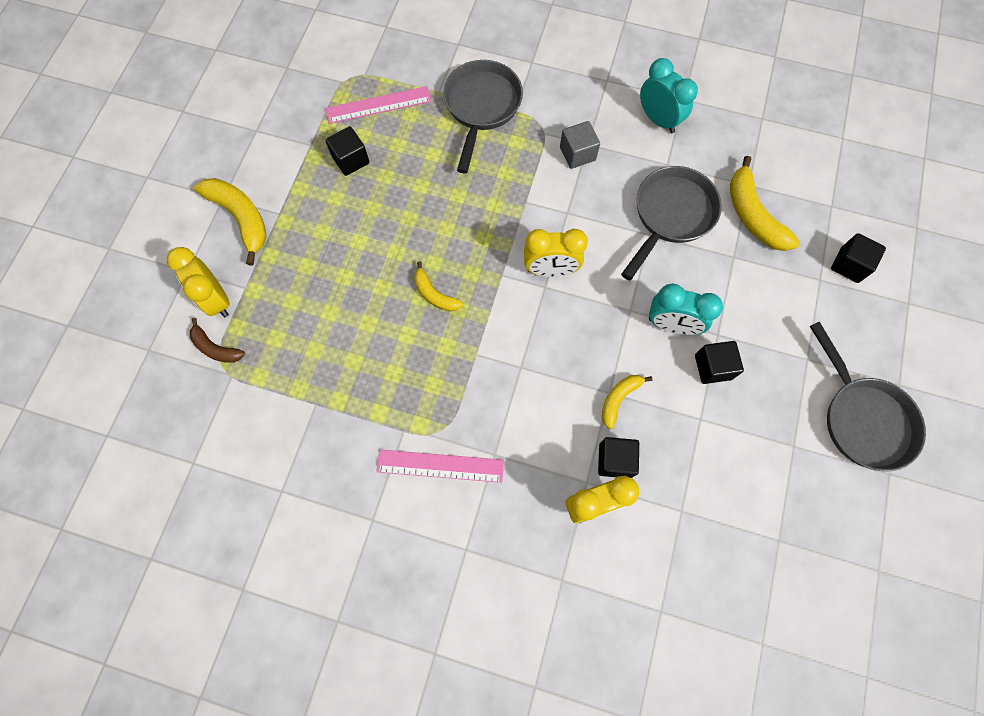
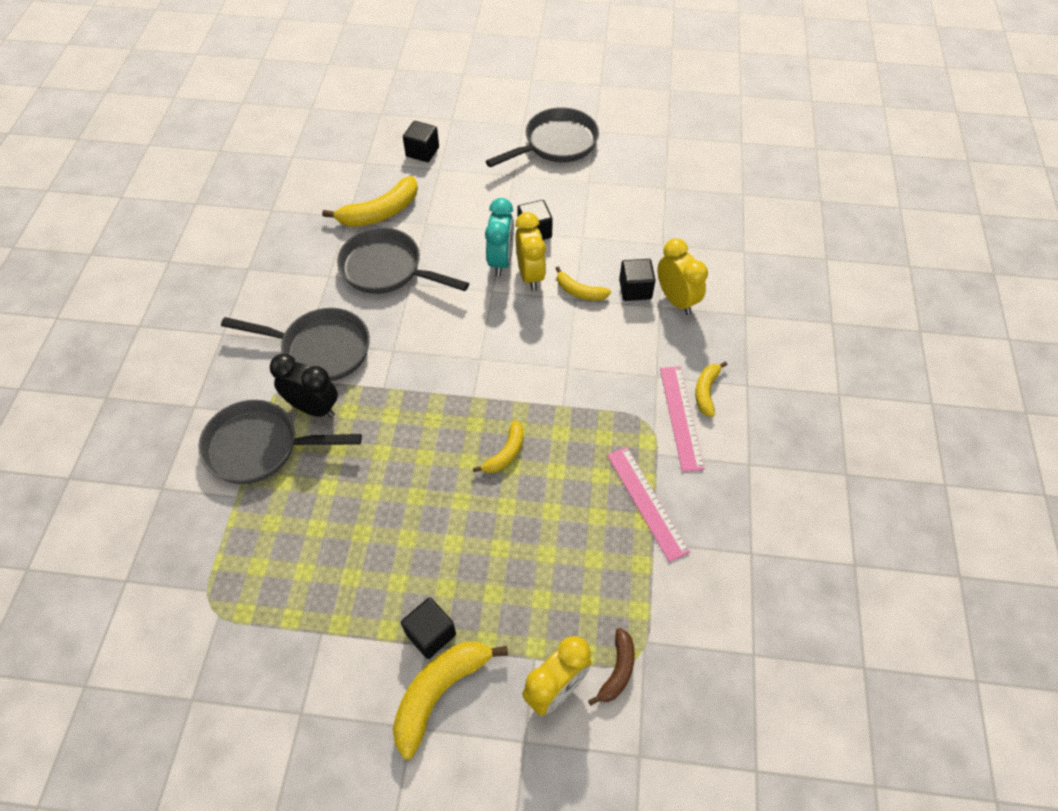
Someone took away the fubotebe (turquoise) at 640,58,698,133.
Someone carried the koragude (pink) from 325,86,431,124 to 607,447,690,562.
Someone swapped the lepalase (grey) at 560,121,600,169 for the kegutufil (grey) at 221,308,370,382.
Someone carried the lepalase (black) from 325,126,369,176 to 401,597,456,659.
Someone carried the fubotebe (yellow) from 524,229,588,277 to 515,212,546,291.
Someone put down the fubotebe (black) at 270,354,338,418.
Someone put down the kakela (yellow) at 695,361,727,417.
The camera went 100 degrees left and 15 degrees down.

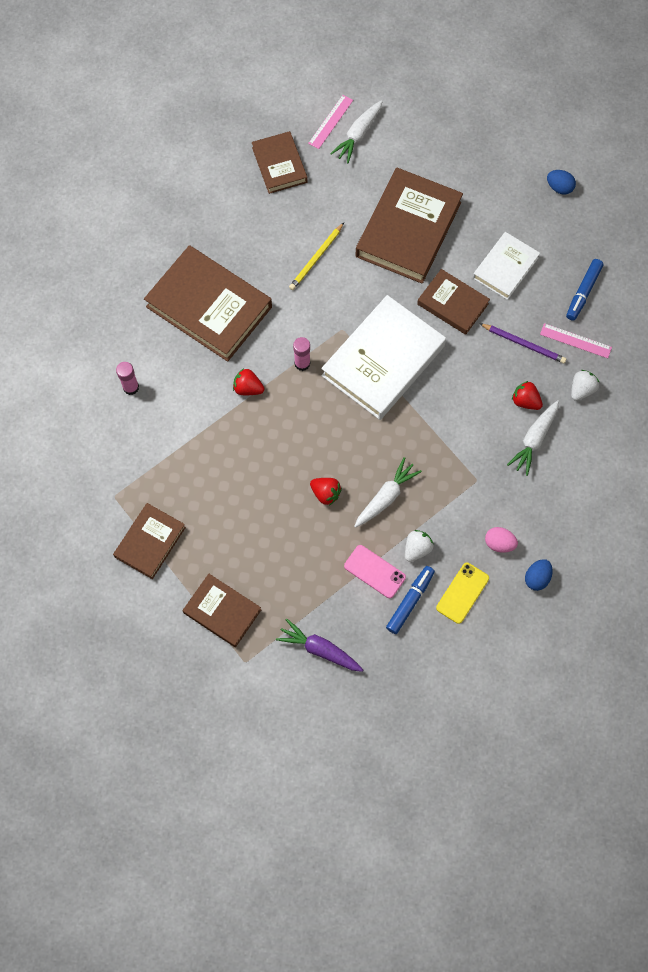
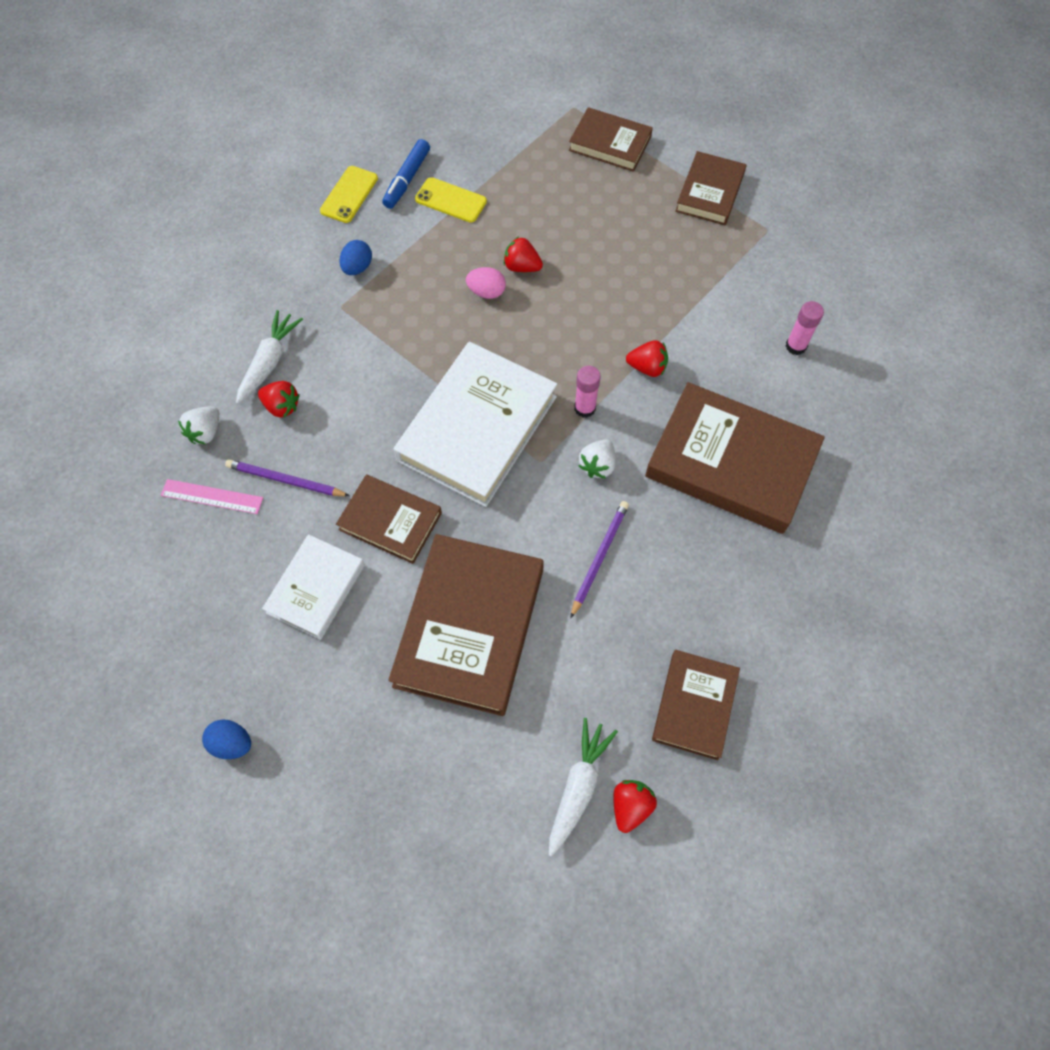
Someone swapped the koragude (pink) at 308,95,353,149 for the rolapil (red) at 613,780,657,833.
Someone rotated the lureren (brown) at 252,131,308,194 by 45 degrees clockwise.
Someone repainted the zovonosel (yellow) at 289,223,344,290, which became the zovonosel (purple) at 570,501,629,619.
Someone took away the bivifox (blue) at 566,259,604,320.
Someone took away the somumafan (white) at 354,457,422,528.
Someone carried the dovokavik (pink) from 485,527,518,553 to 466,267,506,299.
Someone carried the rolapil (white) from 405,530,434,562 to 579,439,616,479.
Someone repainted the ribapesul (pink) at 344,545,406,598, which became the ribapesul (yellow) at 415,177,487,223.
Someone carried the dovokavik (blue) from 525,559,553,591 to 339,240,372,275.
Someone took away the somumafan (purple) at 276,619,363,672.
The camera went 170 degrees right and 5 degrees down.

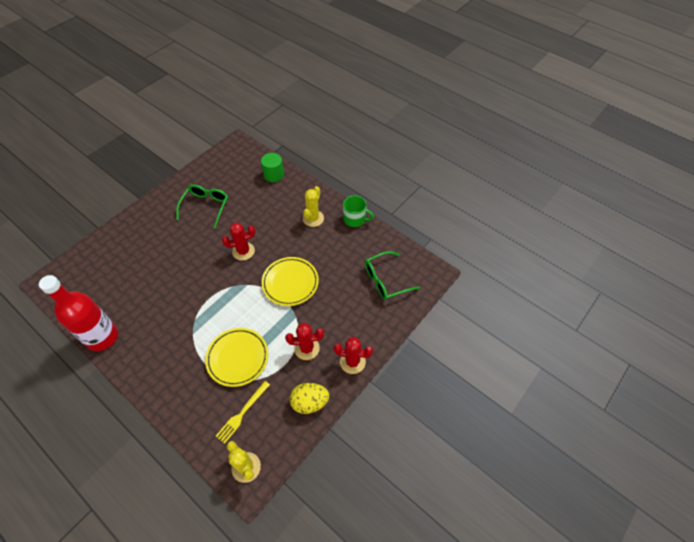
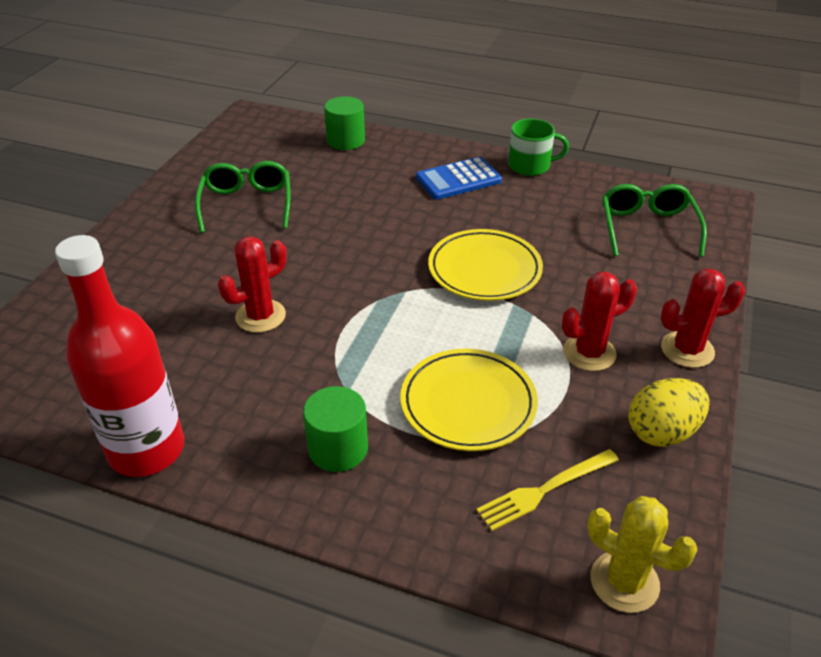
Someone swapped the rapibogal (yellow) at 303,186,324,227 for the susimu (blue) at 416,157,502,200.
Someone carried the rapibogal (red) from 222,223,255,260 to 218,236,287,333.
Someone rotated the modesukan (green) at 365,251,420,300 by 135 degrees clockwise.
Someone rotated the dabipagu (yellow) at 216,381,270,444 by 45 degrees clockwise.
Someone put down the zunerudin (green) at 303,386,368,472.
The camera went 20 degrees left and 15 degrees down.

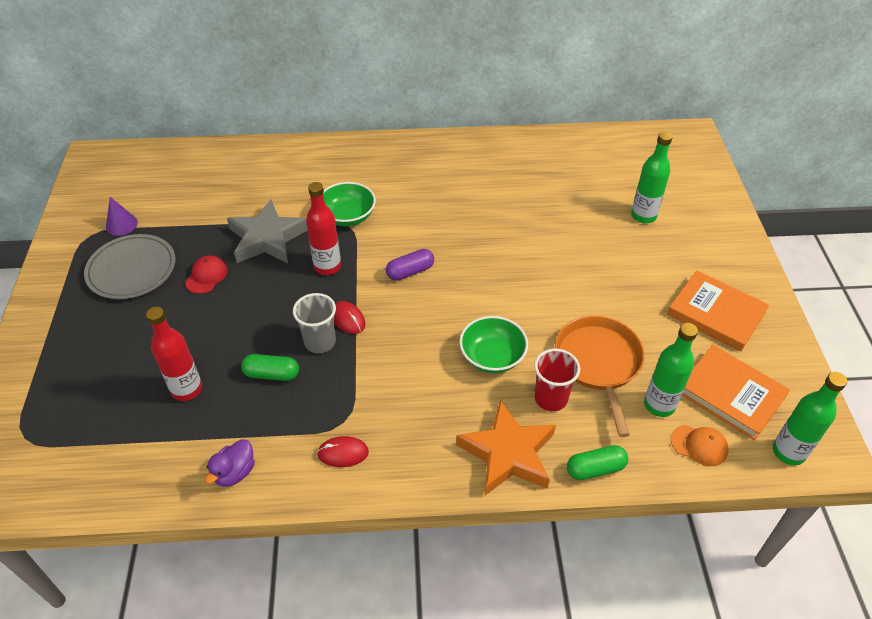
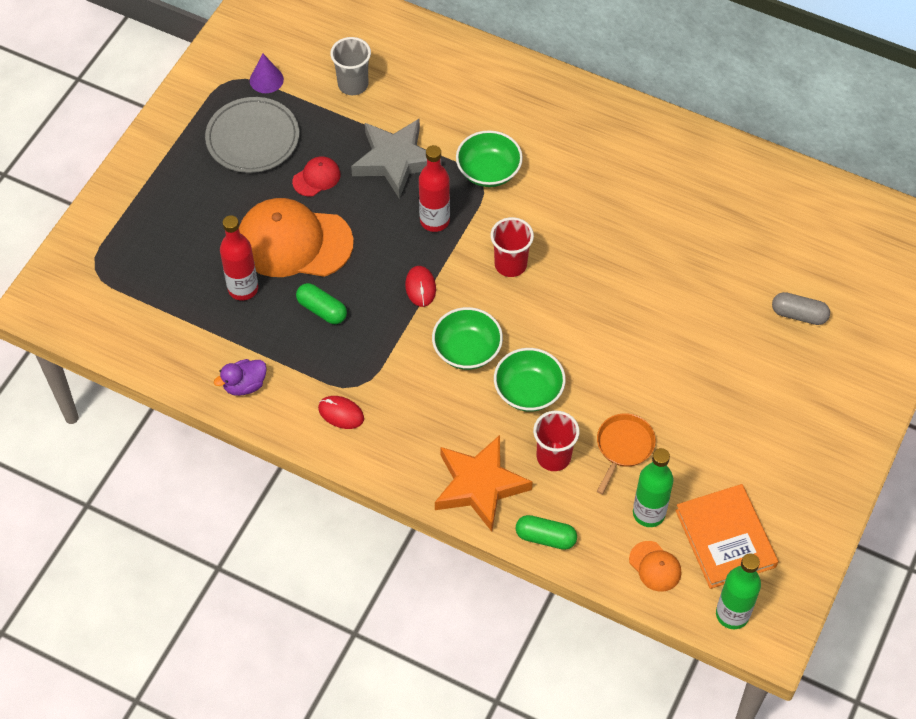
Someone swapped the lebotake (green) at 631,132,672,224 for the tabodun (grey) at 772,292,830,325.
Someone swapped the tabodun (purple) at 386,249,434,281 for the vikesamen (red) at 491,217,534,277.
Someone took away the lureren (orange) at 667,270,769,351.
Someone carried the vikesamen (grey) from 293,293,336,353 to 330,37,371,95.
Someone scaled the kegutufil (orange) at 555,316,645,437 by 0.62.
Someone put down the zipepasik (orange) at 239,198,354,277.
Someone put down the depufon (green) at 432,307,503,370.
The camera went 30 degrees right and 10 degrees up.

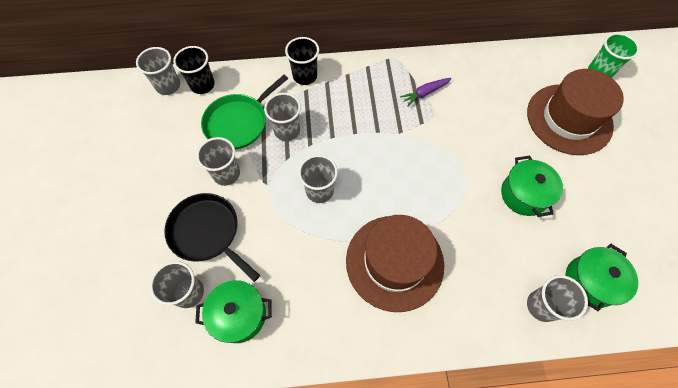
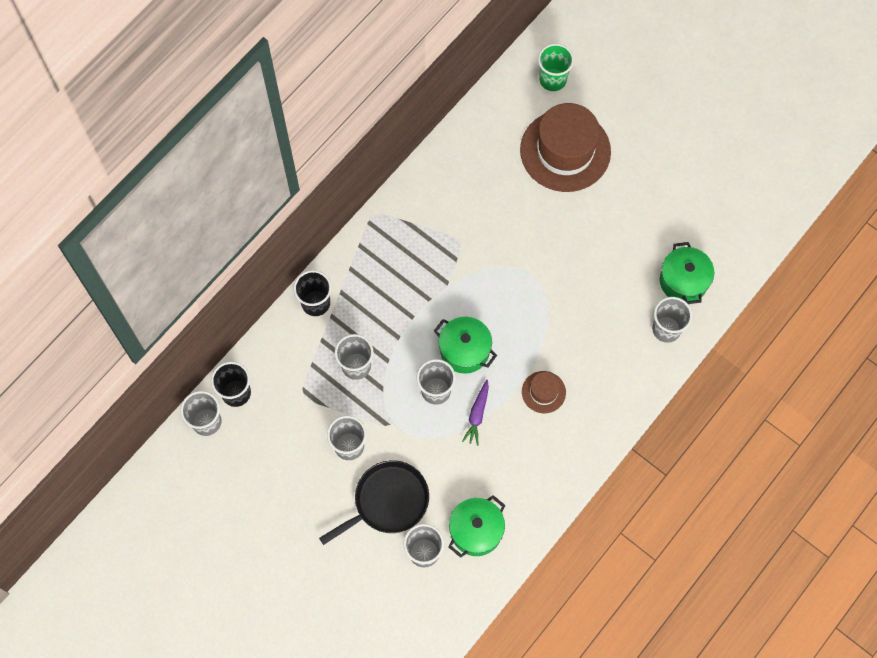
Someone took away the kegutufil (green) at 201,75,288,149.
Someone carried the somumafan (purple) from 400,78,452,107 to 462,380,489,446.
Someone carried the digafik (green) from 501,156,563,217 to 434,317,497,374.
Someone rotated the kegutufil (black) at 164,193,260,282 by 150 degrees clockwise.
Someone scaled the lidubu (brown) at 346,215,444,312 by 0.46.
The camera went 45 degrees left and 5 degrees up.

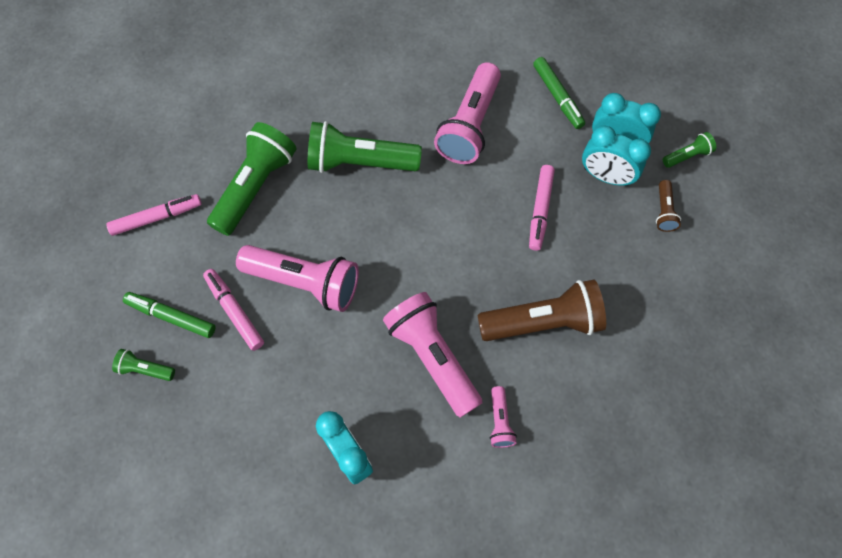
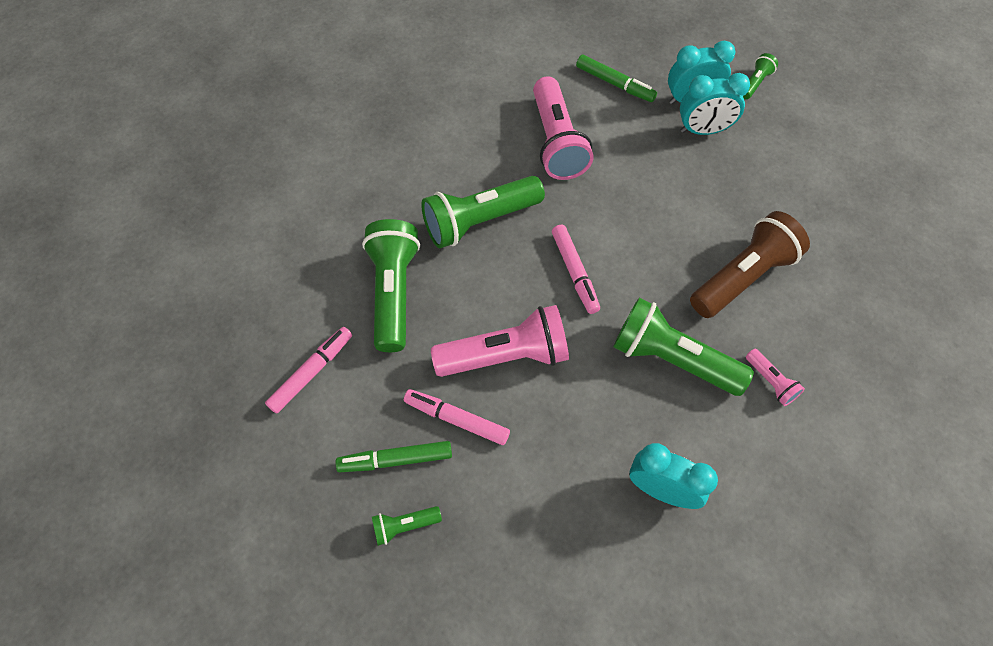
Someone carried the bivifox (pink) from 529,165,555,251 to 552,224,600,314.
Someone took away the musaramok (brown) at 656,180,681,232.
Someone repainted the musaramok (pink) at 383,292,483,417, which became the musaramok (green) at 613,298,754,396.
The camera went 30 degrees left and 5 degrees down.

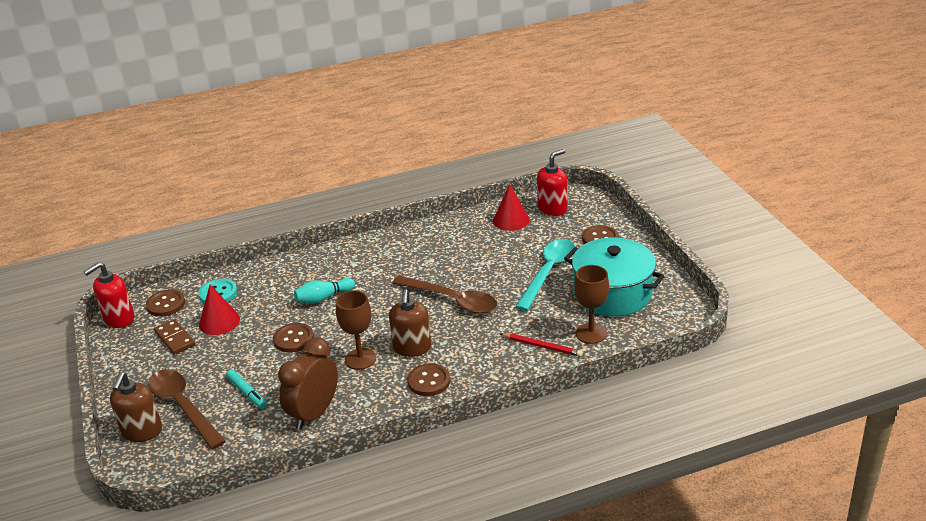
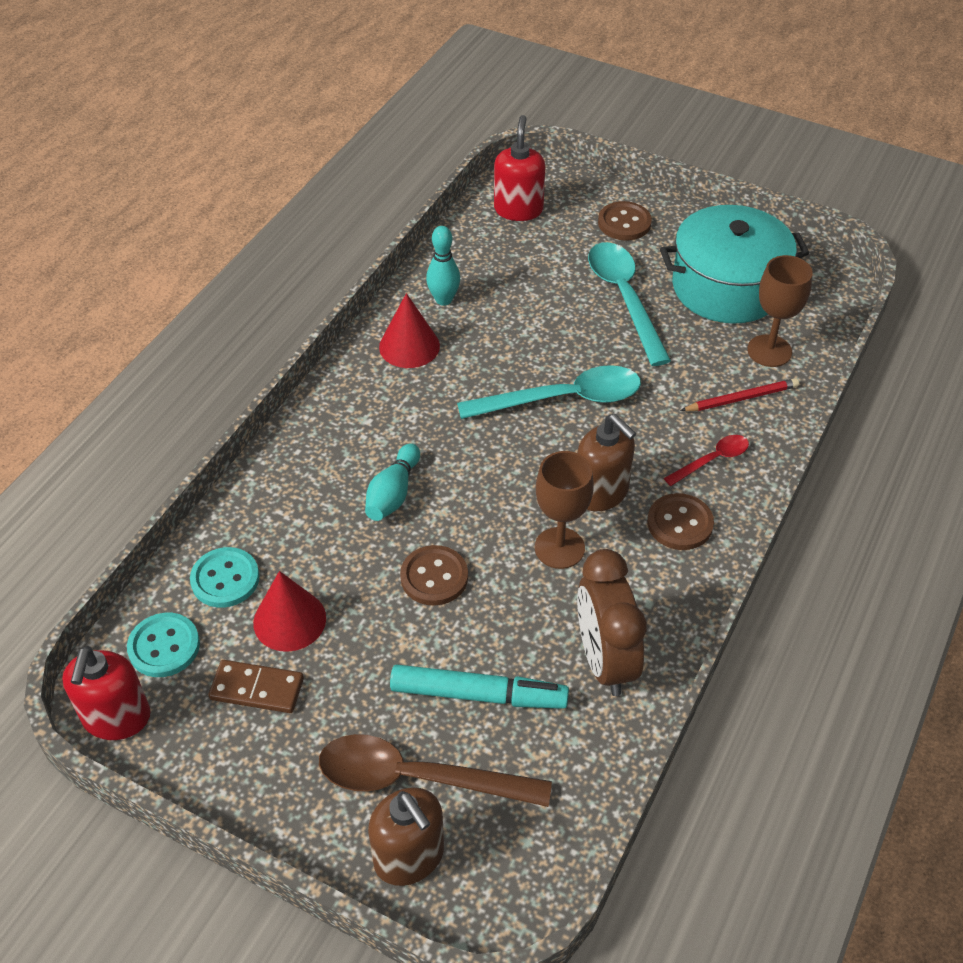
Someone carried the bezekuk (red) from 493,184,530,231 to 379,293,440,368.
Someone repainted the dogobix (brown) at 392,276,497,314, which became the dogobix (turquoise) at 457,365,641,419.
Someone repainted the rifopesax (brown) at 146,289,185,317, which became the rifopesax (turquoise) at 127,613,200,677.
Someone scaled the bivifox (turquoise) at 226,370,267,409 by 1.58.
Someone put down the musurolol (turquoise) at 426,226,460,306.
Someone put down the dogobix (red) at 664,435,749,486.
The camera went 45 degrees left and 15 degrees up.

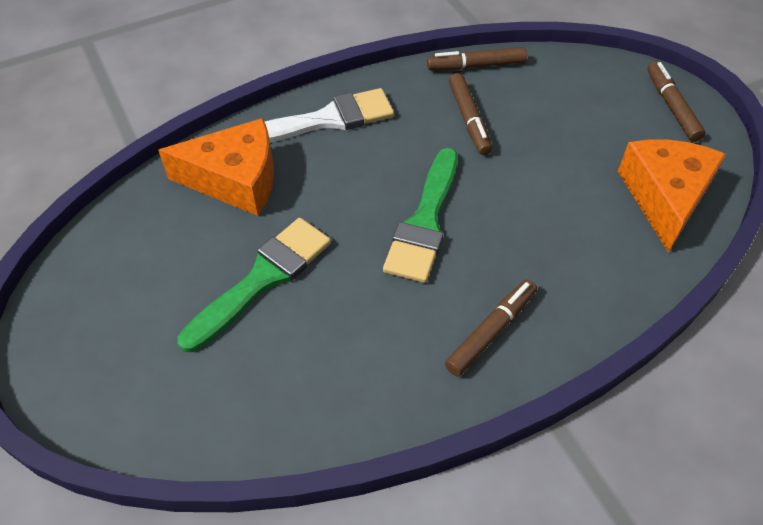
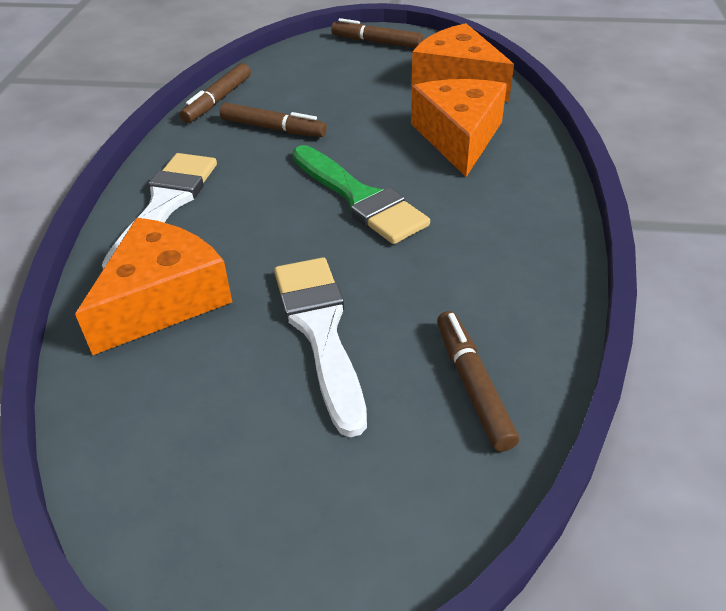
Someone repainted the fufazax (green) at 178,218,331,352, which became the fufazax (white) at 274,257,367,437.
Someone carried the bivifox (brown) from 445,279,537,377 to 437,311,519,452.
Someone put down the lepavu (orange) at 411,79,507,177.
The camera went 55 degrees left and 10 degrees down.

